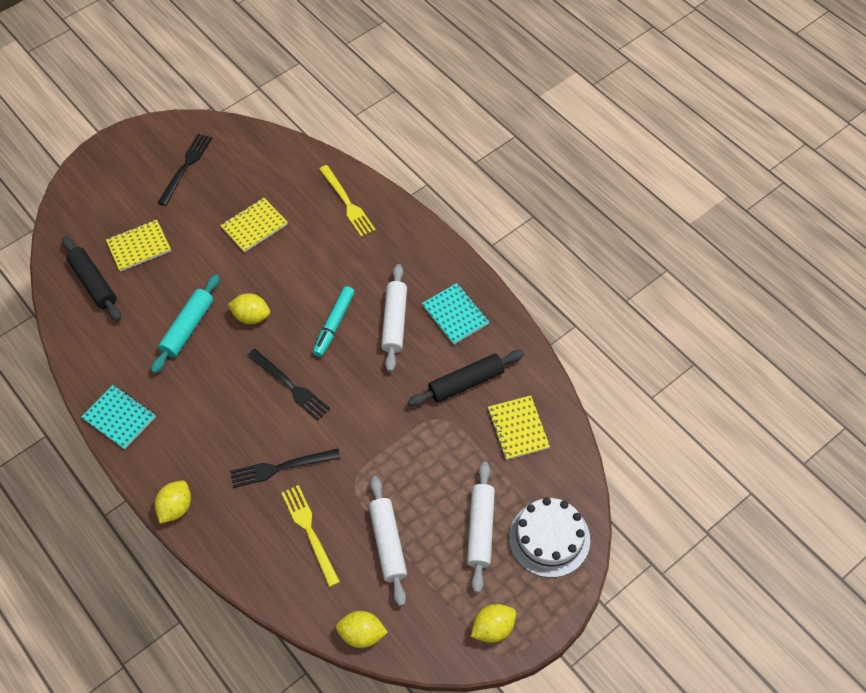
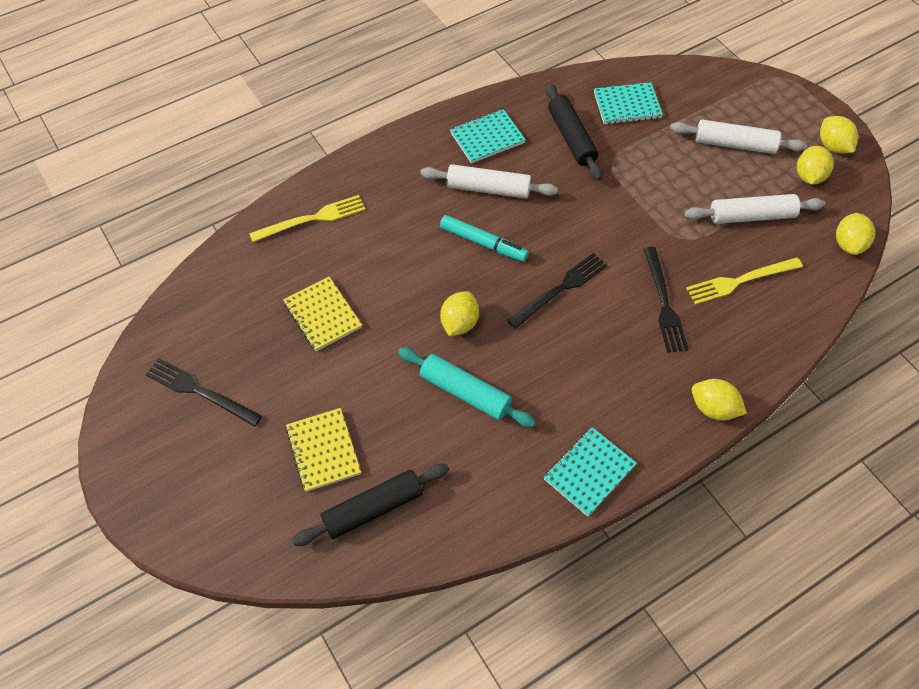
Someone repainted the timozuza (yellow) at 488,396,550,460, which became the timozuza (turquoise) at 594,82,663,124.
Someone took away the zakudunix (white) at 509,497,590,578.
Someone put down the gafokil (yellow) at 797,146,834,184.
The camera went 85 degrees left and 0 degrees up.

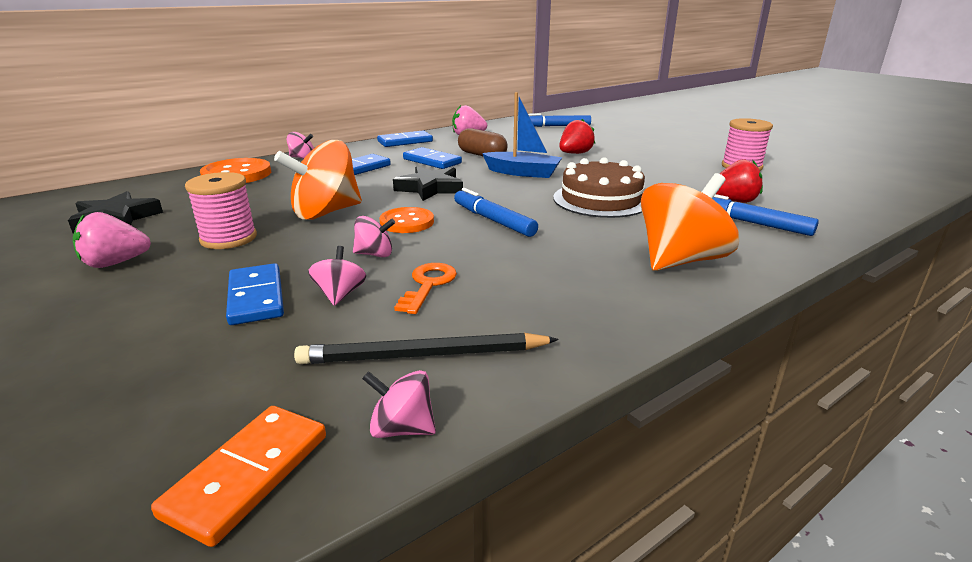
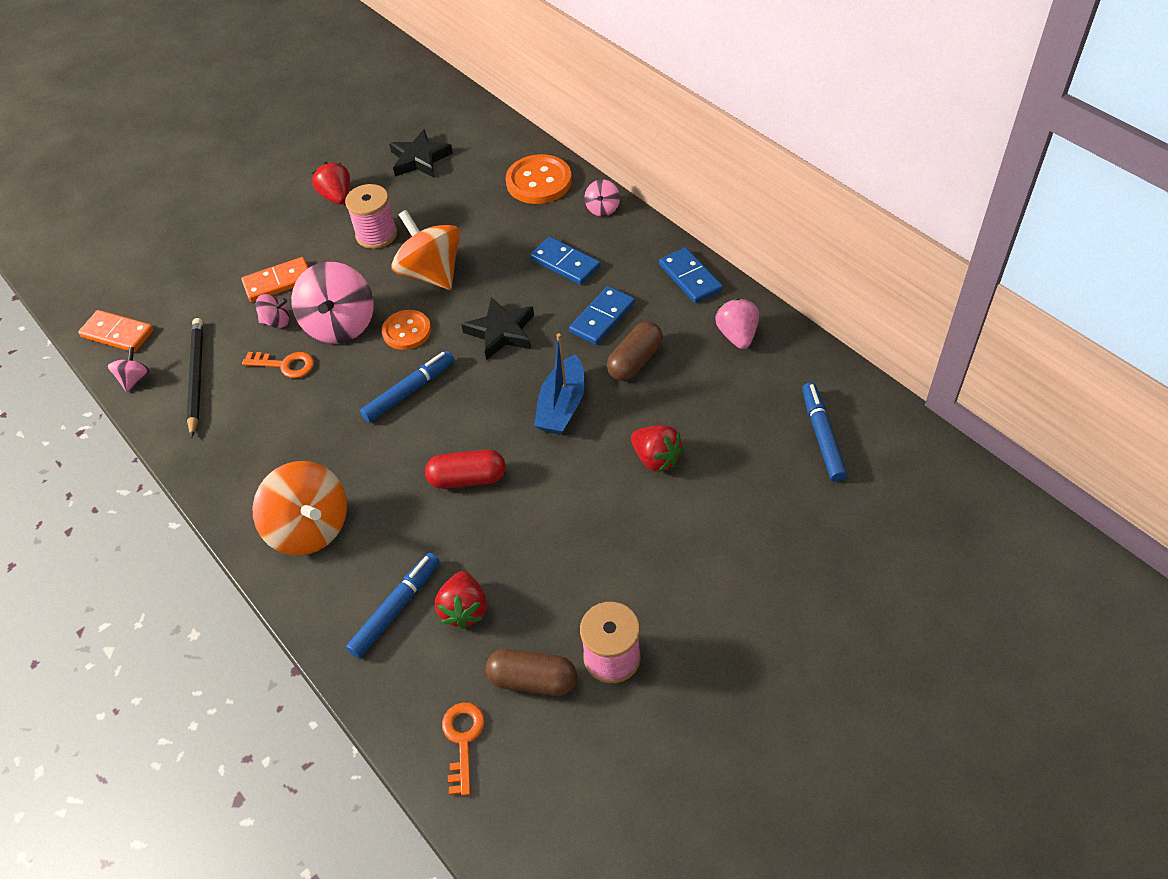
Someone swapped the zakudunix (brown) at 553,157,645,218 for the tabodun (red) at 425,450,506,489.
Someone repainted the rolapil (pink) at 73,212,151,268, which became the rolapil (red) at 312,162,350,204.
Someone scaled the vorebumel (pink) at 353,216,395,257 by 2.08.
Someone repainted the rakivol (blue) at 226,263,284,325, which became the rakivol (orange) at 241,257,309,302.
Someone put down the tabodun (brown) at 486,649,577,696.
Someone put down the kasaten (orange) at 442,702,485,796.
The camera went 90 degrees right and 25 degrees up.

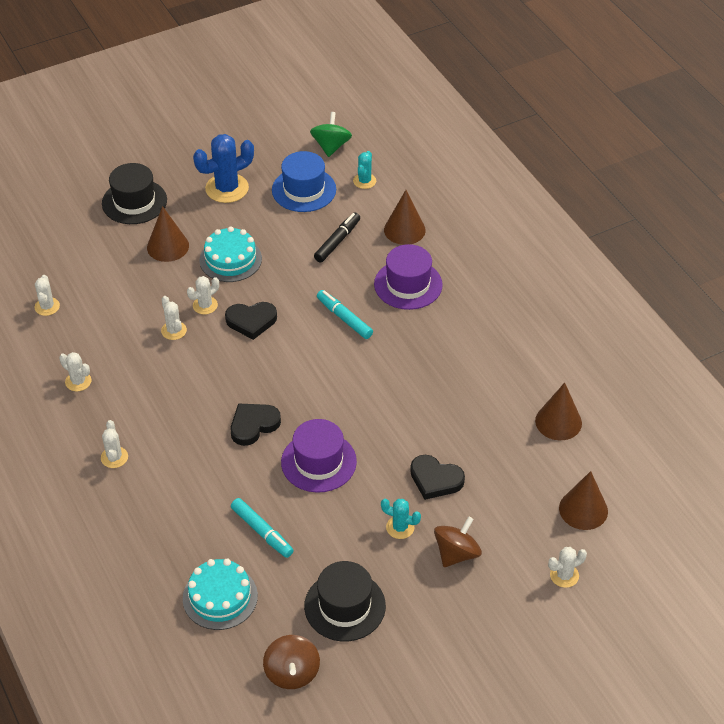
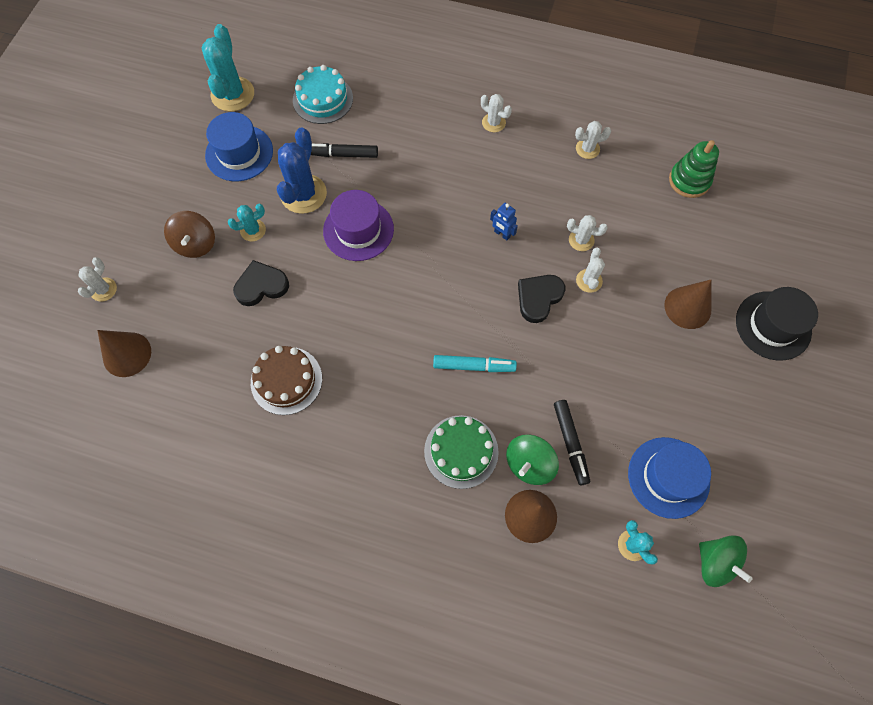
Someone carried the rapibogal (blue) from 193,134,254,203 to 277,127,327,214.
Someone took away the zakudunix (turquoise) at 199,226,262,282.
Someone swapped the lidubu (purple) at 374,244,443,310 for the zakudunix (green) at 424,415,499,489.
Someone swapped the rapibogal (white) at 35,275,60,316 for the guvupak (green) at 669,140,719,198.
Someone took away the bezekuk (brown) at 535,383,582,440.
Someone took away the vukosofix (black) at 231,403,281,446.
Someone repainted the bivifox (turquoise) at 231,498,294,558, which became the bivifox (black) at 311,143,378,158.
Someone repainted the lidubu (black) at 304,561,386,641, which became the lidubu (blue) at 205,112,273,181.
Someone swapped the vorebumel (brown) at 263,635,320,689 for the rapibogal (turquoise) at 201,24,254,112.
Someone put down the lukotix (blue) at 490,203,518,240.
Someone put down the zakudunix (brown) at 251,346,322,415.
Someone put down the vorebumel (green) at 506,434,559,485.
The camera went 135 degrees right and 20 degrees up.

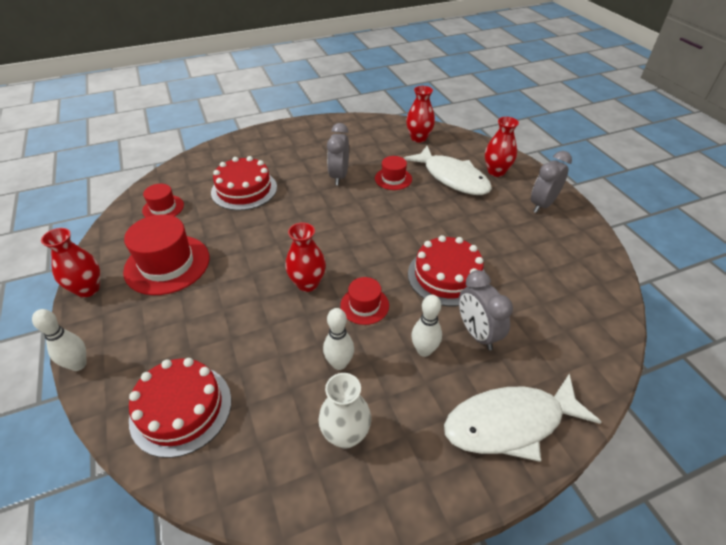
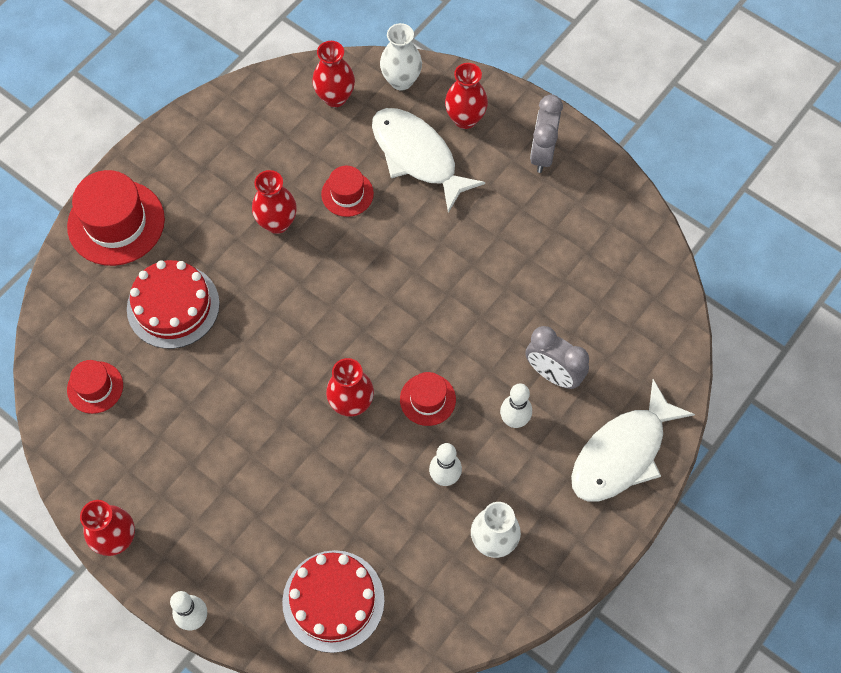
Someone swapped the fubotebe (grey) at 327,123,349,185 for the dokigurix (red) at 252,170,297,234.
Someone rotated the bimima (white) at 404,146,492,195 by 150 degrees counterclockwise.
Someone carried the lidubu (red) from 123,215,209,295 to 67,170,165,266.
Someone took away the zakudunix (red) at 408,235,485,306.
Someone put down the dokigurix (white) at 380,23,422,90.
The camera went 30 degrees left and 20 degrees up.

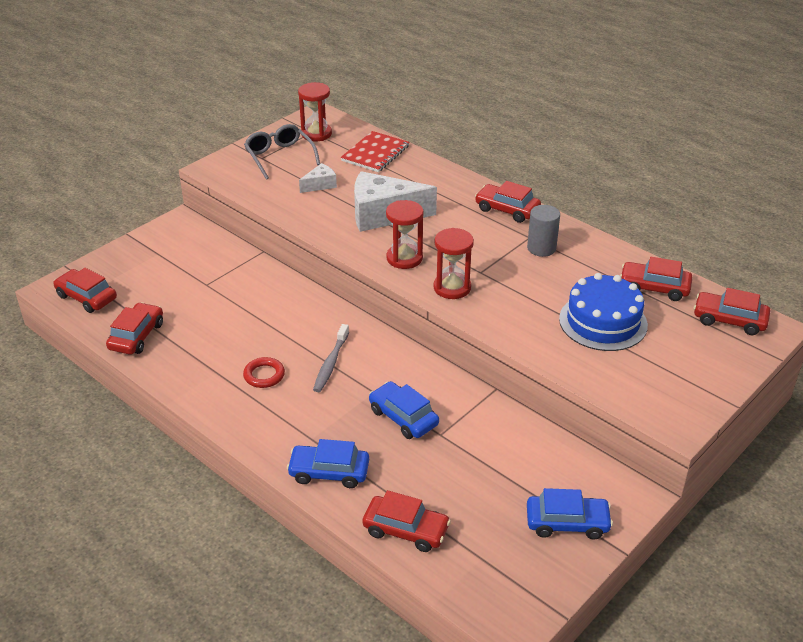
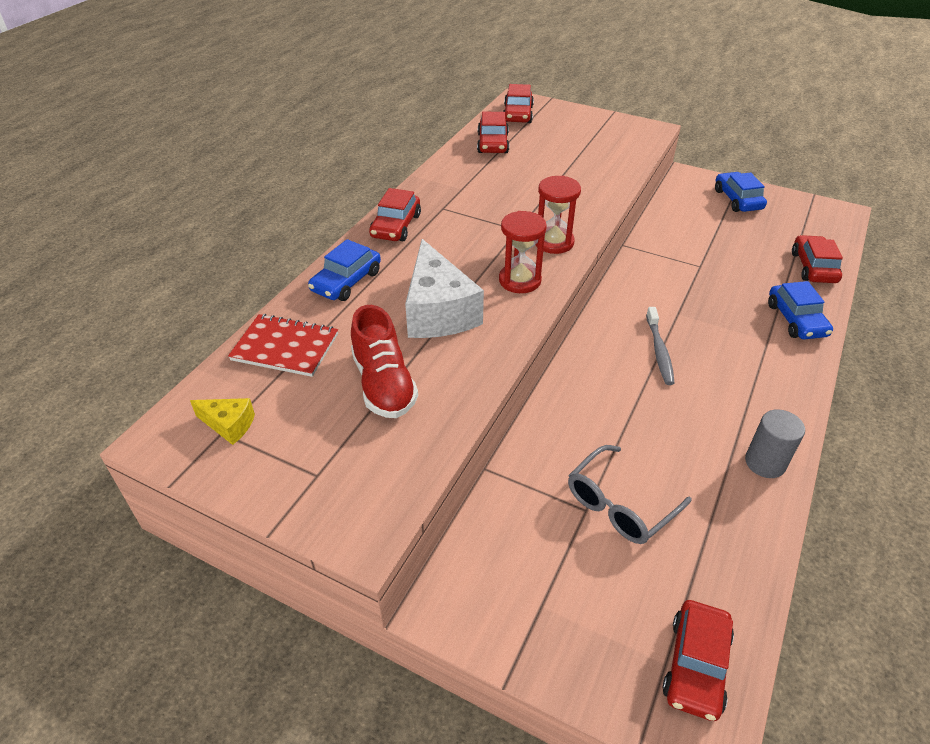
Someone swapped the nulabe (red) at 298,82,332,142 for the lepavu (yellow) at 190,398,255,445.
Someone carried the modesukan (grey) from 244,124,320,180 to 568,445,692,544.
Someone swapped the lepavu (white) at 299,163,337,193 for the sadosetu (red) at 351,305,418,418.
Someone carried the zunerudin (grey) from 527,205,560,257 to 745,409,805,478.
Someone took away the zakudunix (blue) at 559,273,648,351.
Someone took away the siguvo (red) at 106,302,163,355.
Someone rotated the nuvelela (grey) at 313,324,349,392 by 90 degrees clockwise.
Someone took away the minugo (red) at 243,357,285,388.
Someone carried the siguvo (blue) from 369,381,439,439 to 308,239,381,301.
The camera went 105 degrees left and 5 degrees up.

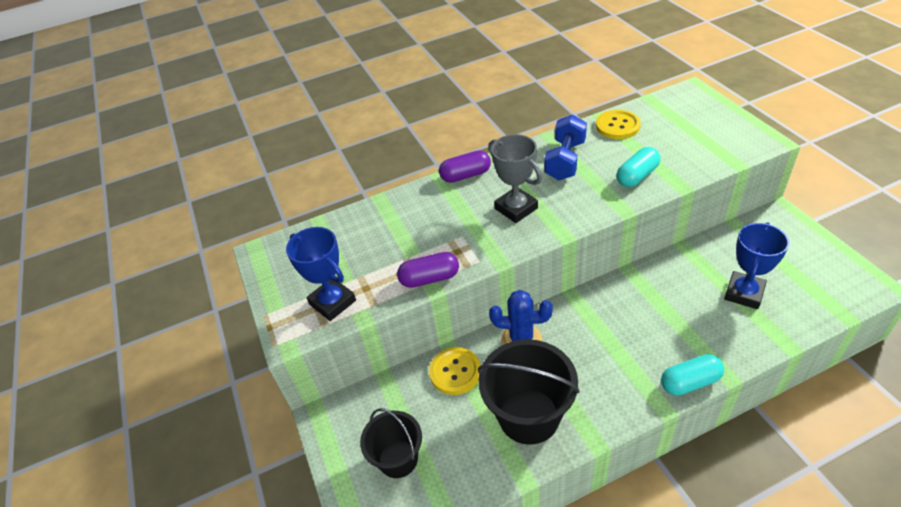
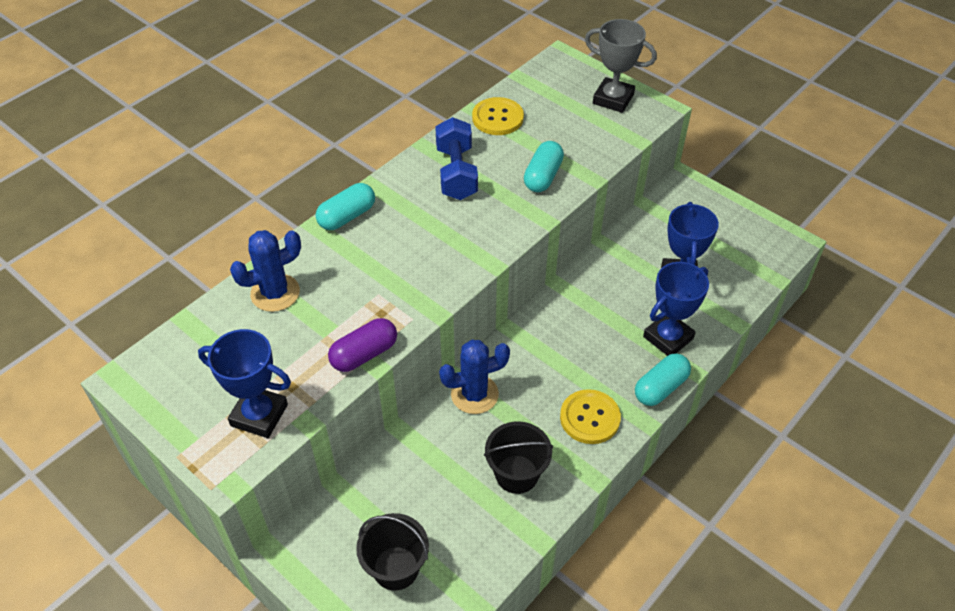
Someone carried the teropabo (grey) from 489,134,542,223 to 585,19,657,113.
Someone repainted the tabodun (purple) at 439,150,491,183, which became the tabodun (turquoise) at 316,183,375,230.
Someone scaled the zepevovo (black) at 478,339,580,445 by 0.63.
Someone carried the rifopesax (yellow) from 429,347,481,395 to 560,389,621,444.
Someone put down the rapibogal (blue) at 230,230,301,312.
Someone put down the teropabo (blue) at 643,262,709,356.
The camera went 30 degrees left and 5 degrees up.

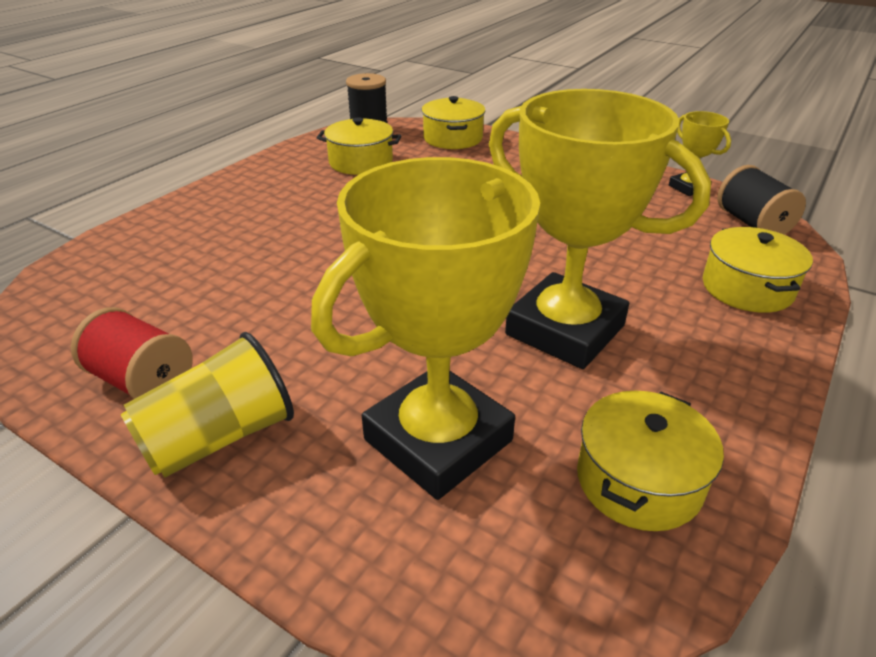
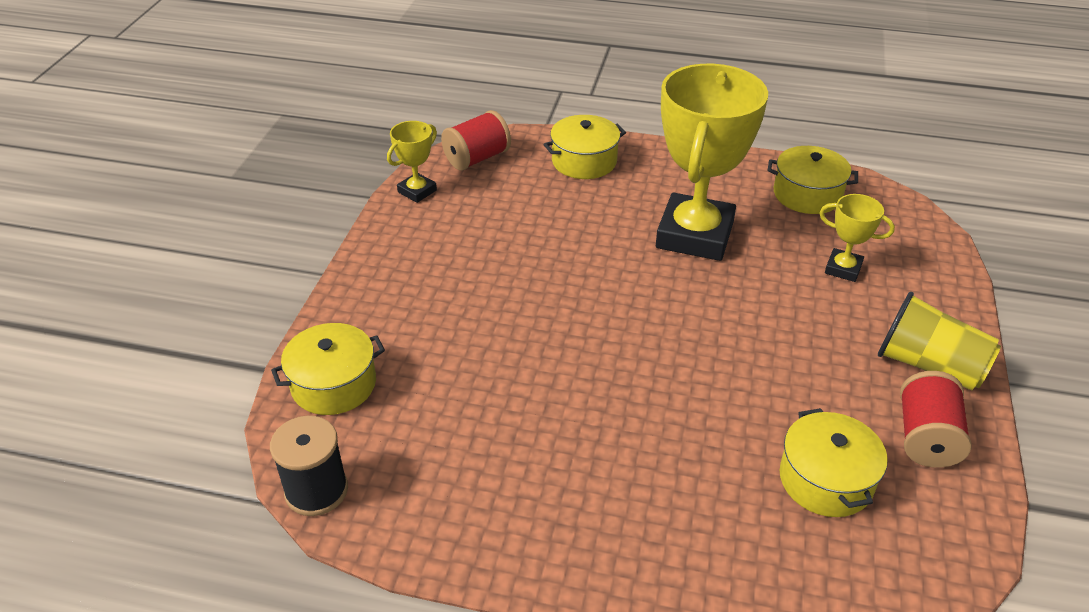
Someone carried the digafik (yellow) from 317,117,401,175 to 780,408,888,517.
Someone scaled the teropabo (yellow) at 311,157,540,500 by 0.45.
Someone repainted the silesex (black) at 717,165,806,235, which became the silesex (red) at 441,110,511,171.
The camera went 110 degrees left and 5 degrees up.

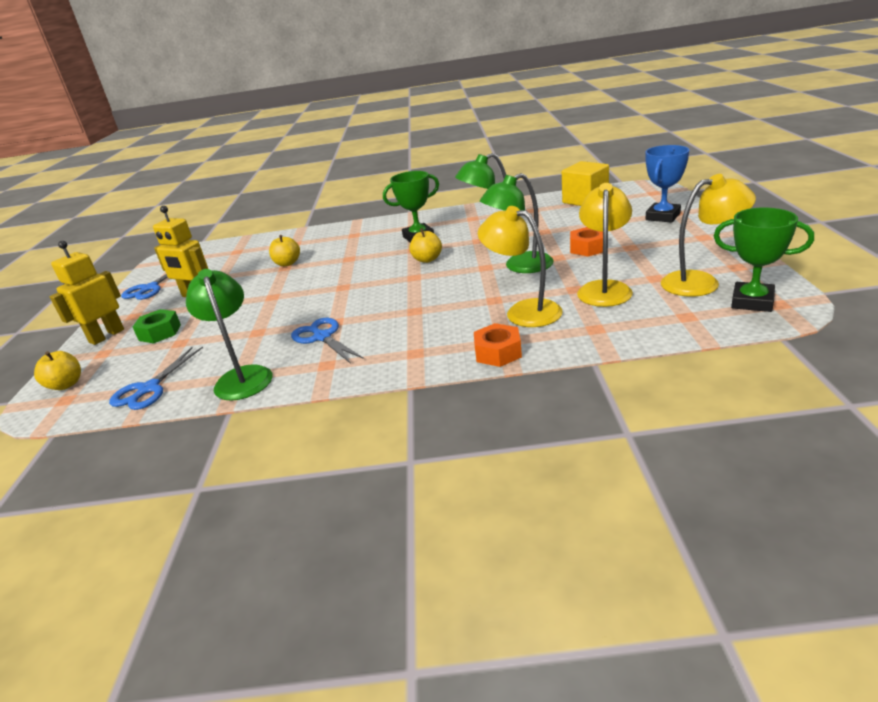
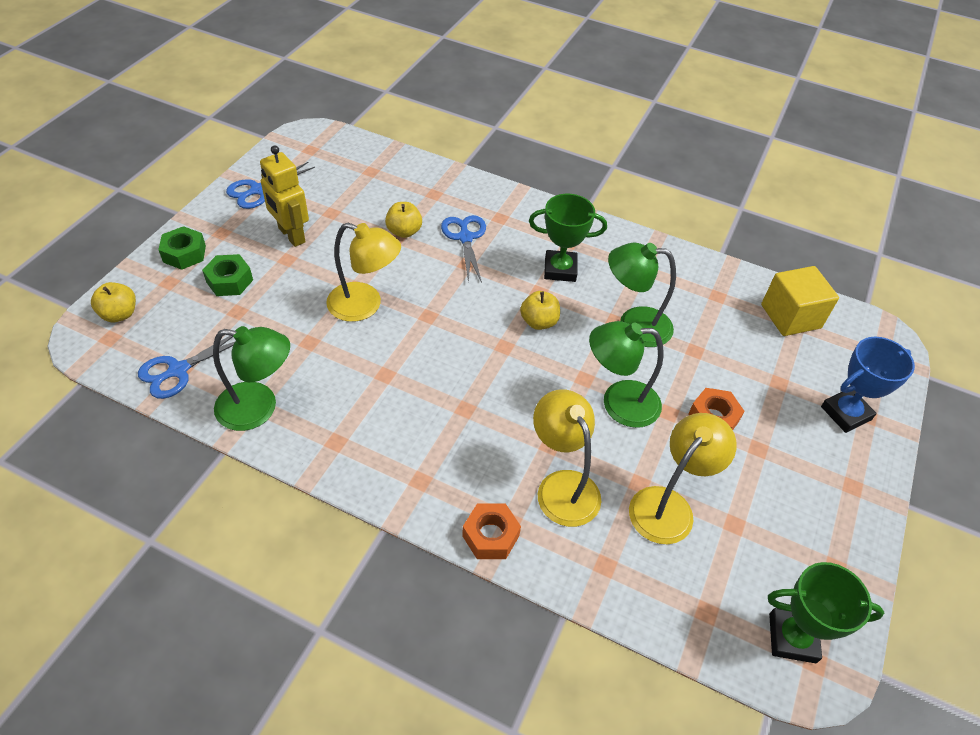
Someone carried the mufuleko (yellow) from 661,174,756,297 to 326,223,401,322.
Someone rotated the teropabo (green) at 714,208,814,312 by 45 degrees counterclockwise.
Someone swapped the lukotix (yellow) at 50,241,124,345 for the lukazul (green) at 158,226,206,270.
Someone rotated the mufuleko (green) at 186,269,273,401 by 90 degrees clockwise.
Someone carried the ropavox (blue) from 291,318,364,364 to 441,215,486,283.
The camera went 20 degrees right and 20 degrees up.

